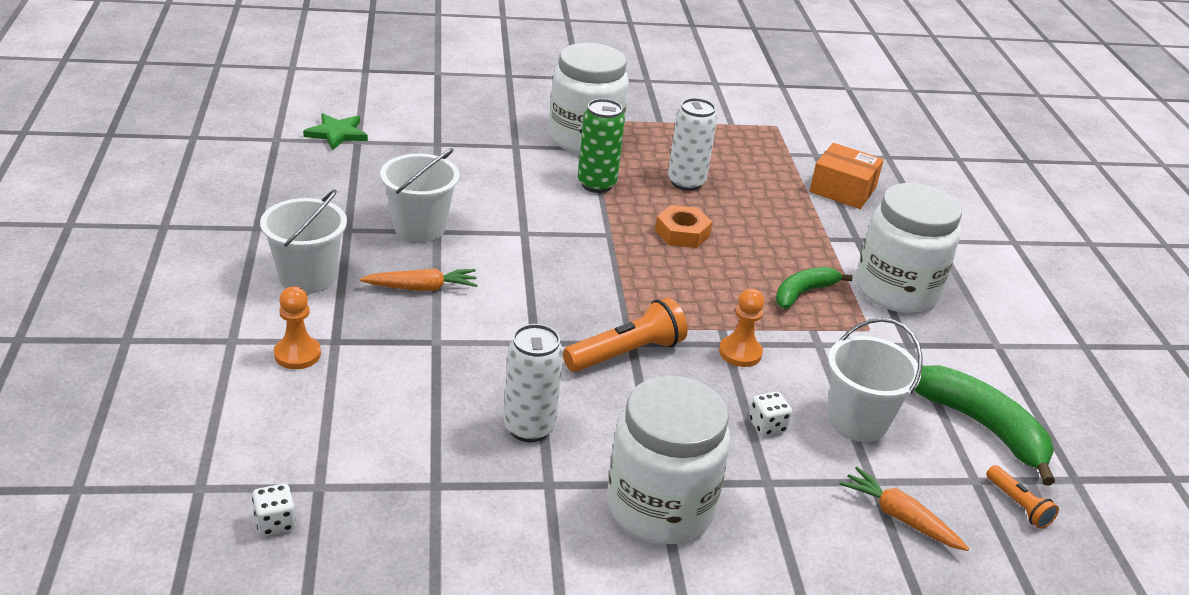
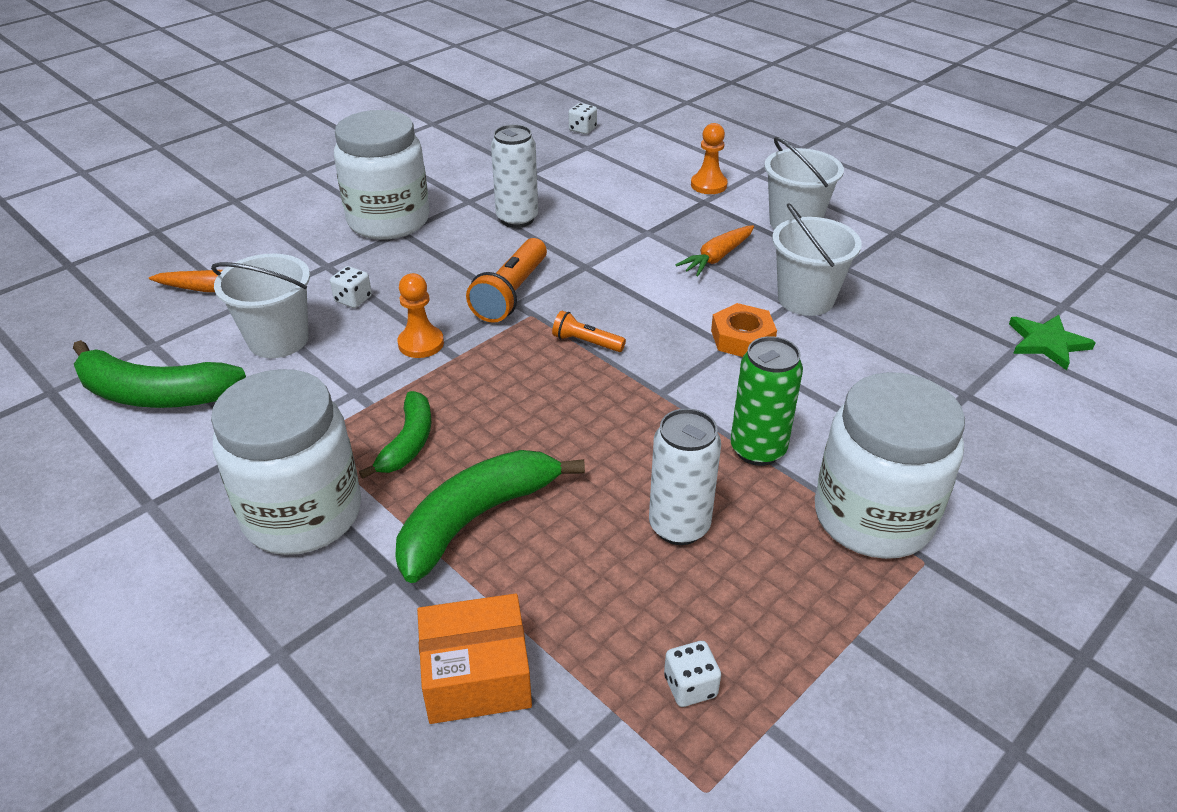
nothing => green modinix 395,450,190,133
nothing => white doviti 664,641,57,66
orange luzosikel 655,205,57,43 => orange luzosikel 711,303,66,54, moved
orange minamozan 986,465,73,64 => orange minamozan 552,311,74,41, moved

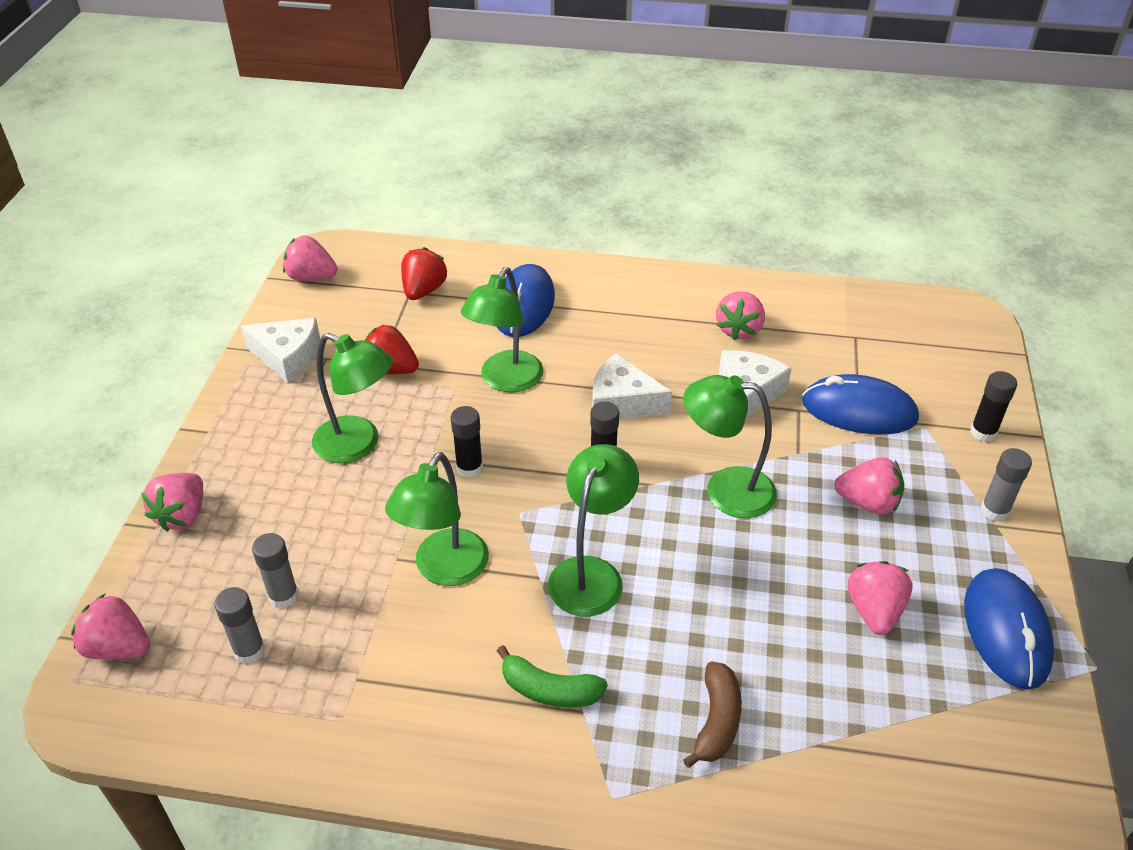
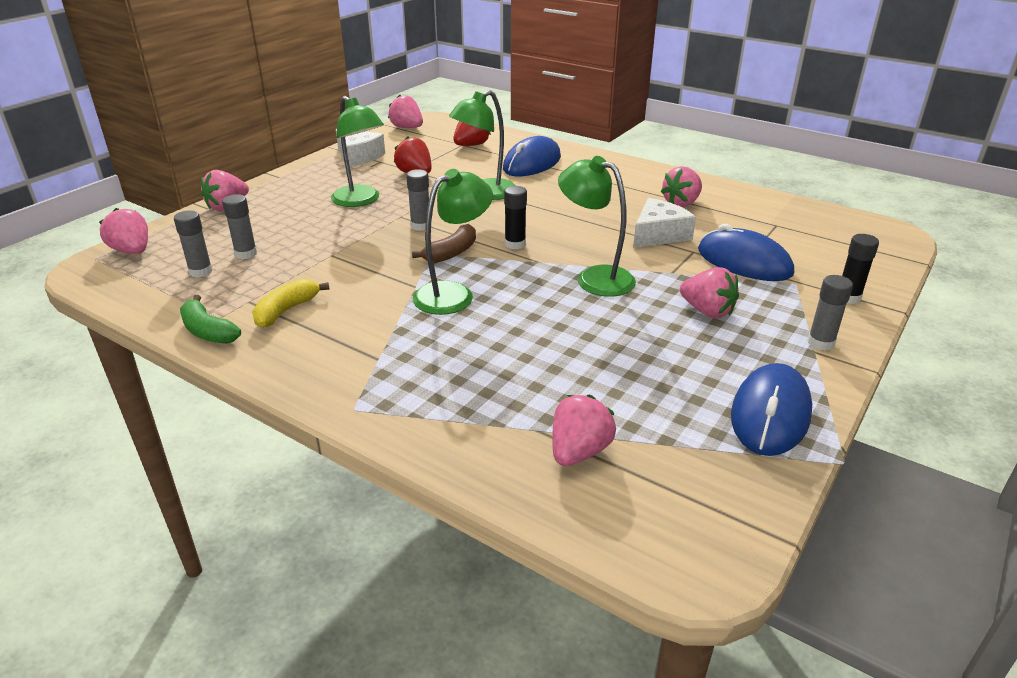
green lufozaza 385,452,104,134 => nothing
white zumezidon 592,353,80,66 => nothing
nothing => yellow modinix 252,279,78,49
green modinix 497,645,111,63 => green modinix 180,295,61,49, moved
brown modinix 683,661,59,107 => brown modinix 412,224,64,39, moved
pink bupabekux 848,561,65,74 => pink bupabekux 552,395,64,71, moved
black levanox 451,406,32,72 => grey levanox 406,169,23,62

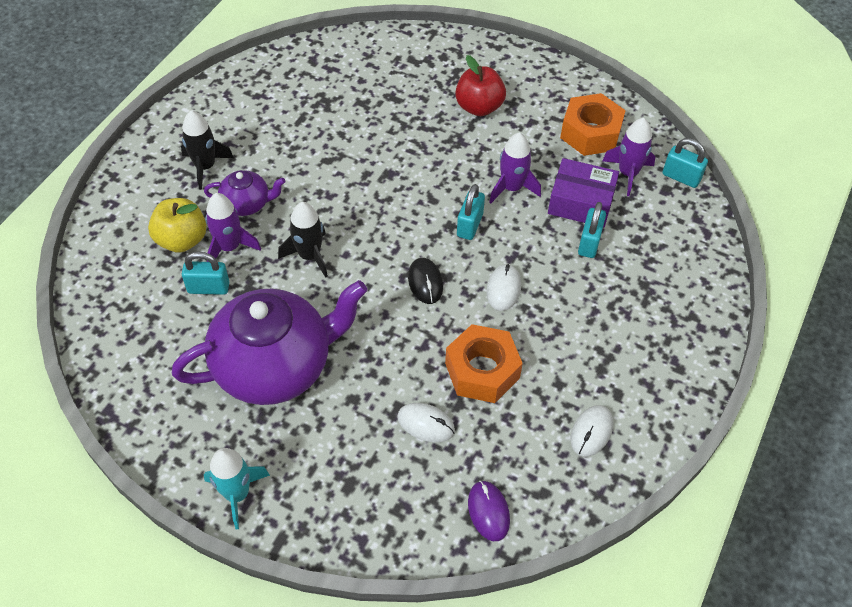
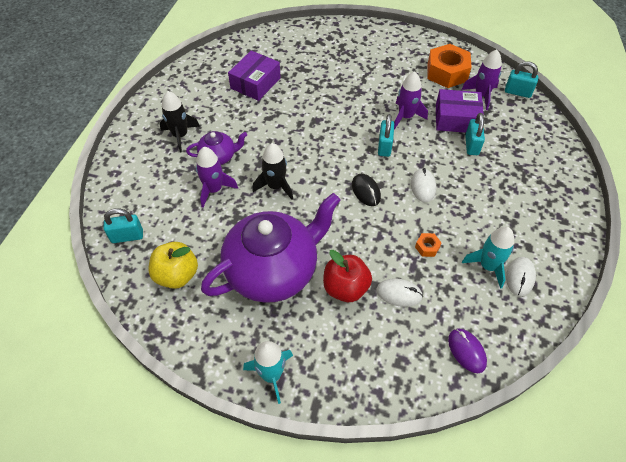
nothing => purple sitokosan 228,51,53,50
nothing => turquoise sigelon 462,226,52,63
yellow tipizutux 148,198,58,55 => yellow tipizutux 149,242,49,47, moved
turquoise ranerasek 182,252,47,43 => turquoise ranerasek 104,208,39,35, moved
red tipizutux 455,55,51,61 => red tipizutux 323,250,49,52, moved
orange luzosikel 445,324,78,79 => orange luzosikel 415,233,27,24, x0.43

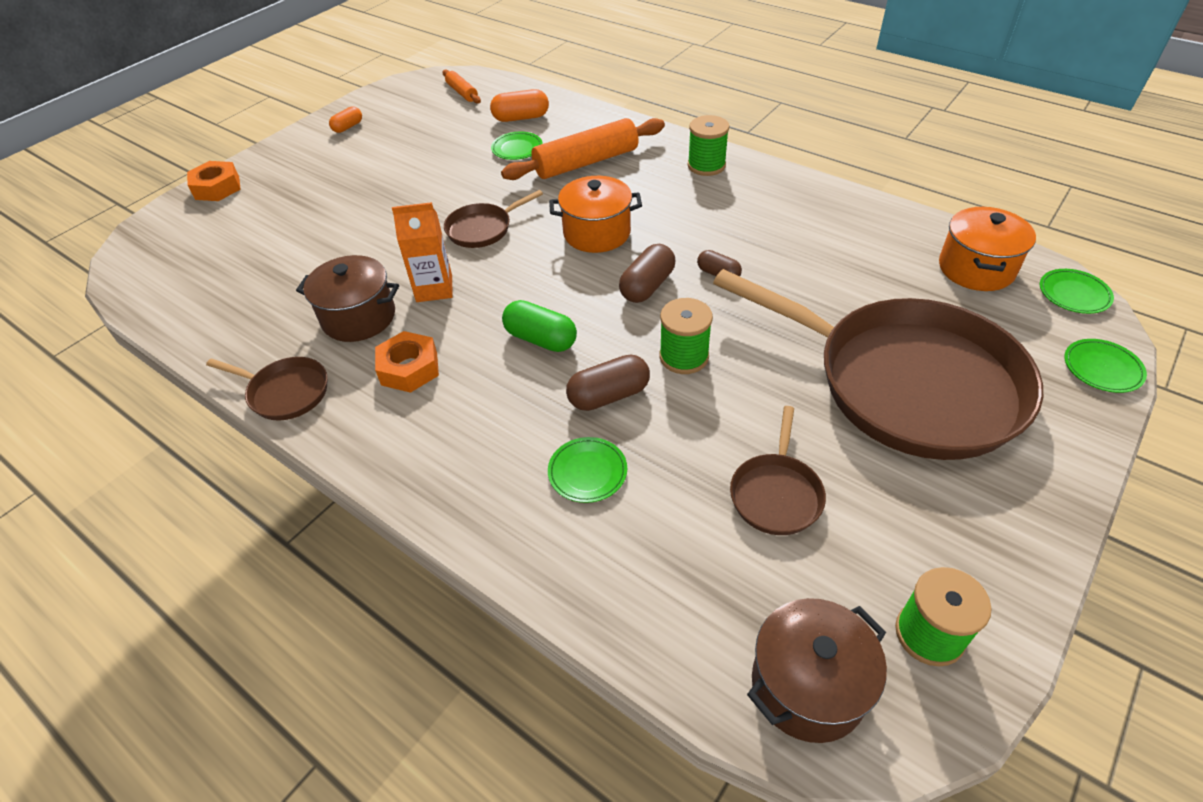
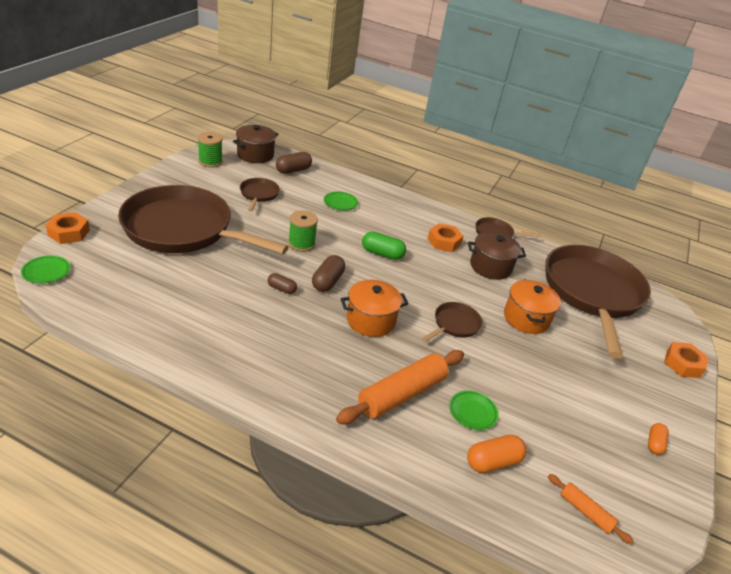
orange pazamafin 392,202,61,100 => nothing
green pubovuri 688,115,41,61 => nothing
nothing => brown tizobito 546,245,105,114
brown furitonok 566,354,84,57 => brown furitonok 276,152,36,22, moved
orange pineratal 939,207,97,84 => orange pineratal 504,279,57,55, moved
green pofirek 1064,339,83,54 => orange luzosikel 46,212,44,32

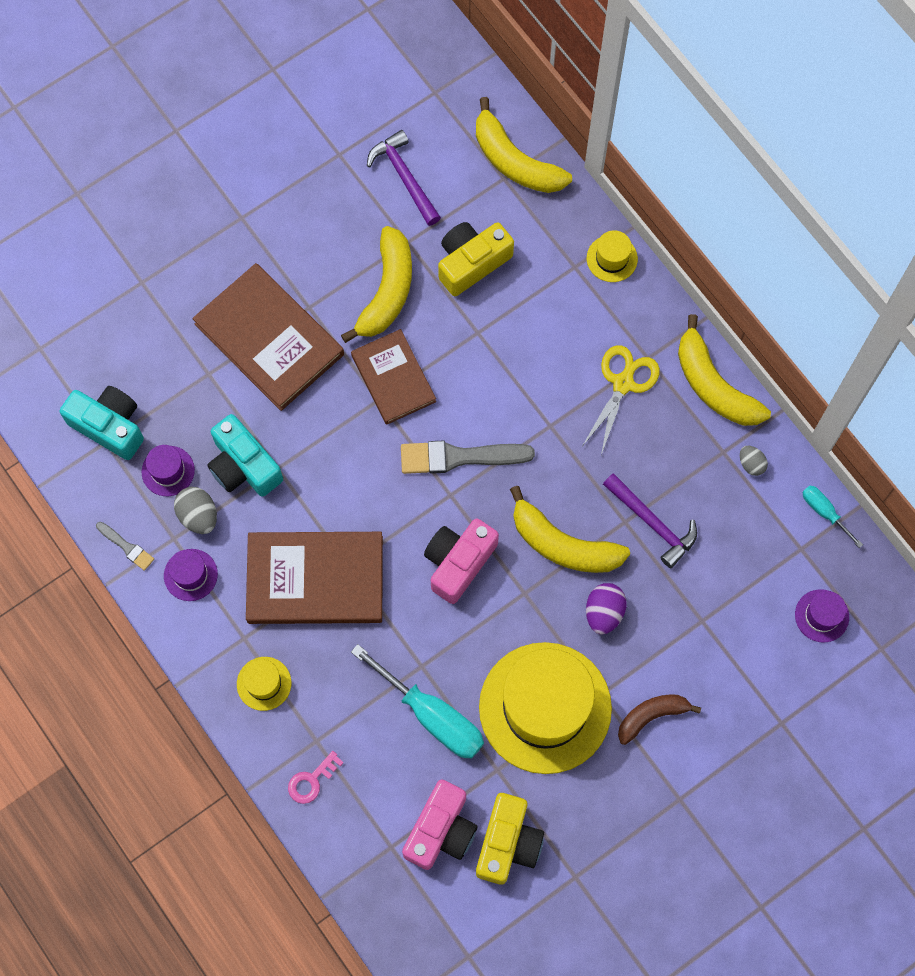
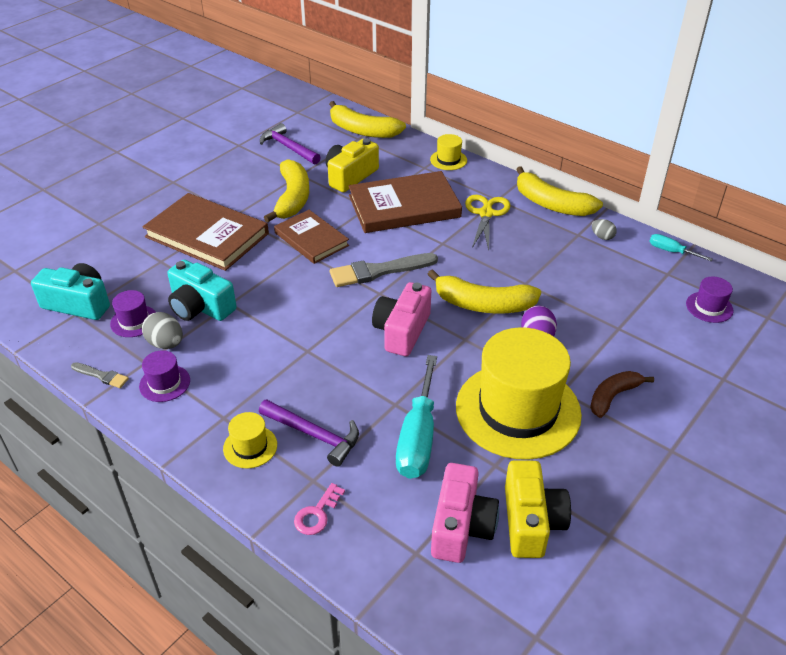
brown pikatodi 246,532,137,92 => brown pikatodi 348,171,114,62, moved
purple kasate 603,473,94,95 => purple kasate 259,399,100,68, moved
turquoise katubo 351,644,133,115 => turquoise katubo 396,355,41,124, 75 degrees clockwise

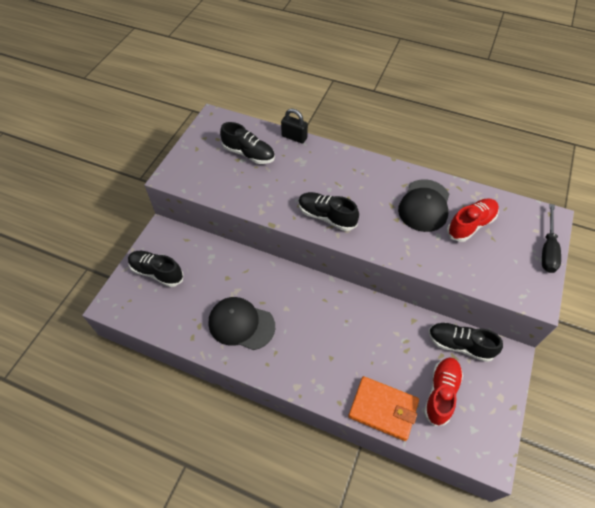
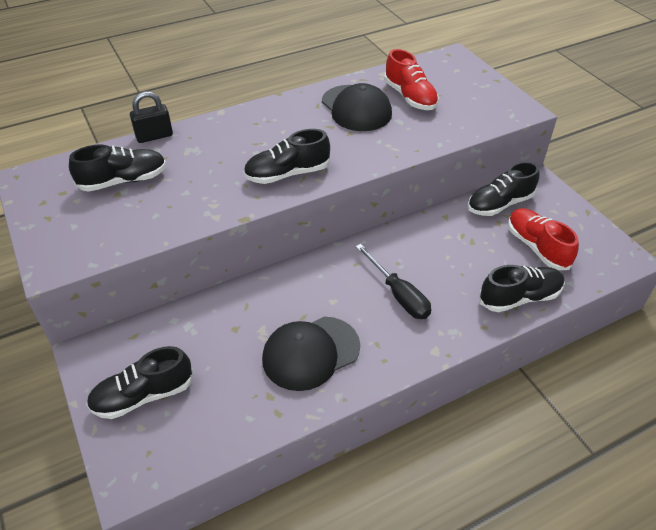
black katubo 542,204,19,69 => black katubo 355,244,76,75, moved
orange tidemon 348,376,71,65 => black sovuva 479,265,86,47
red sovuva 447,198,52,44 => red sovuva 384,49,55,61, 150 degrees clockwise

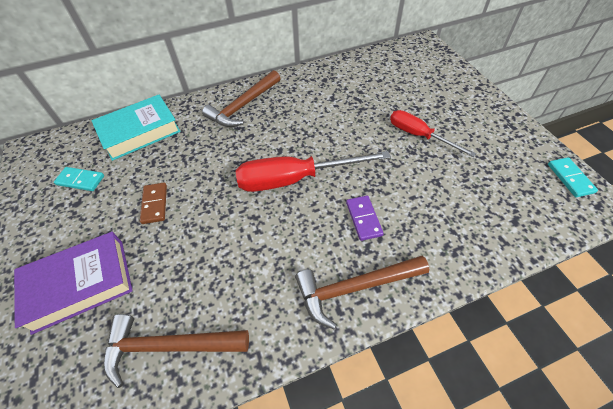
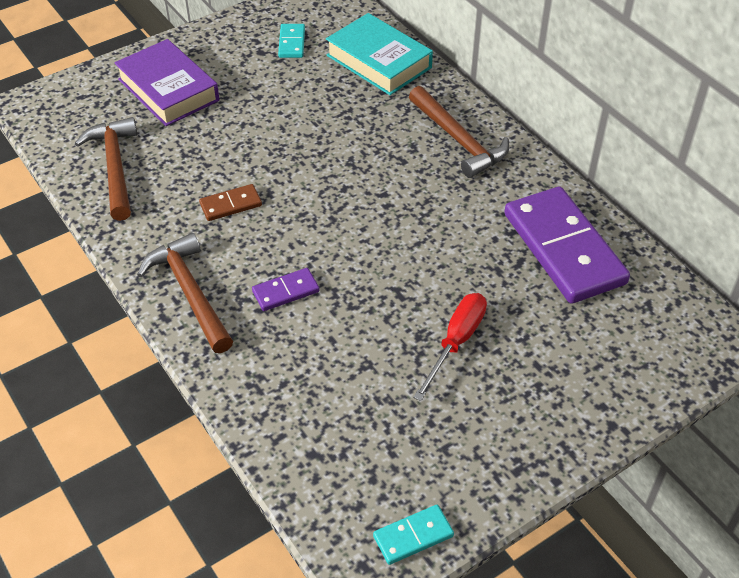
red katubo 236,151,155,41 => nothing
nothing => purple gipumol 504,186,126,118
brown gipumol 140,183,27,41 => brown gipumol 199,184,63,37, moved
brown kasate 202,70,78,57 => brown kasate 409,86,100,92, 150 degrees counterclockwise

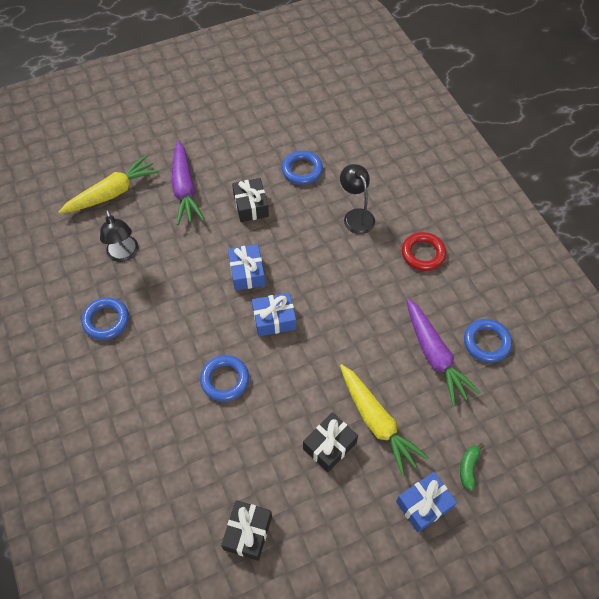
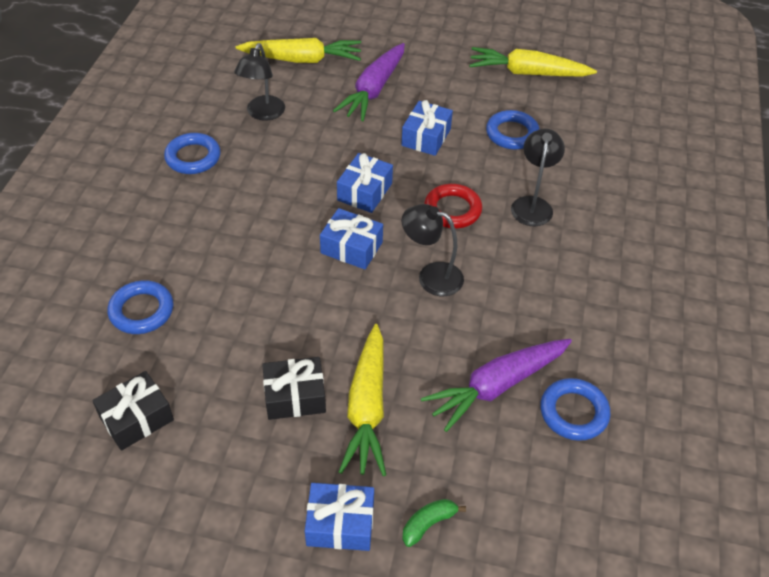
nothing => black lufozaza 402,204,62,92
nothing => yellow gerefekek 469,47,128,30
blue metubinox 200,355,49,46 => blue metubinox 107,280,66,54, moved
red metubinox 402,232,44,39 => red metubinox 424,184,58,45, moved
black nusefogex 232,178,37,44 => blue nusefogex 401,100,52,56
purple gerefekek 406,298,74,108 => purple gerefekek 421,339,151,93, 45 degrees clockwise

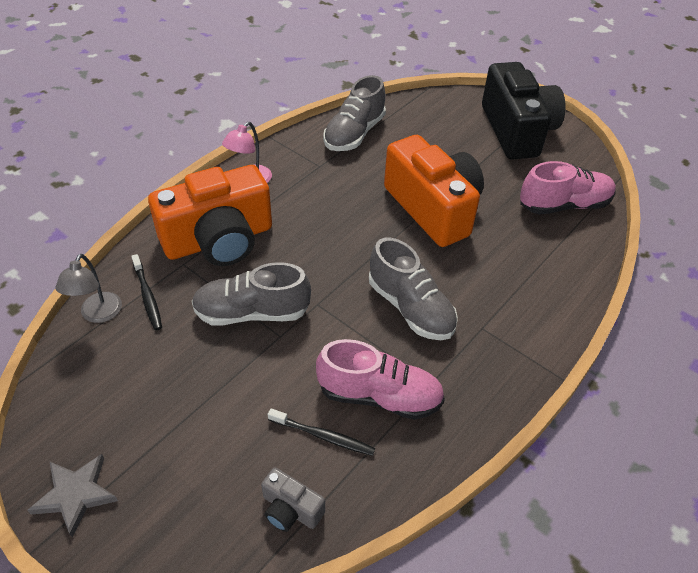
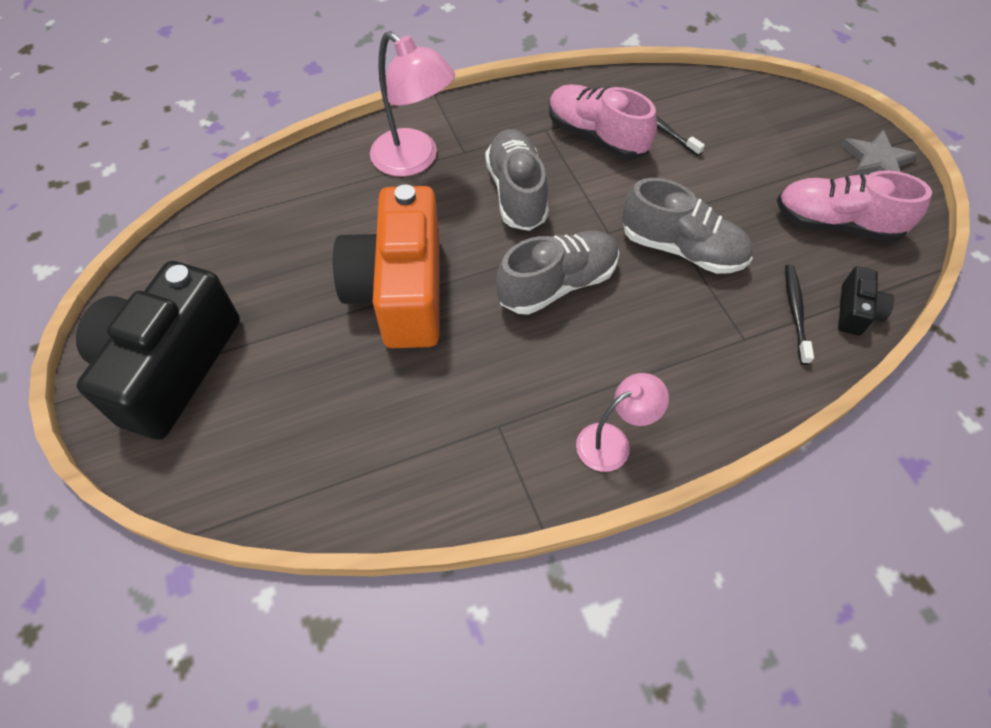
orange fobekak 148,165,124,101 => nothing
grey fobekak 261,467,64,65 => nothing
nothing => pink lufozaza 370,31,85,146
grey sovuva 323,75,63,76 => grey sovuva 496,231,123,84, moved
pink sovuva 520,161,96,54 => pink sovuva 777,170,155,72, moved
grey lufozaza 55,254,67,69 => black fobekak 838,266,56,69

